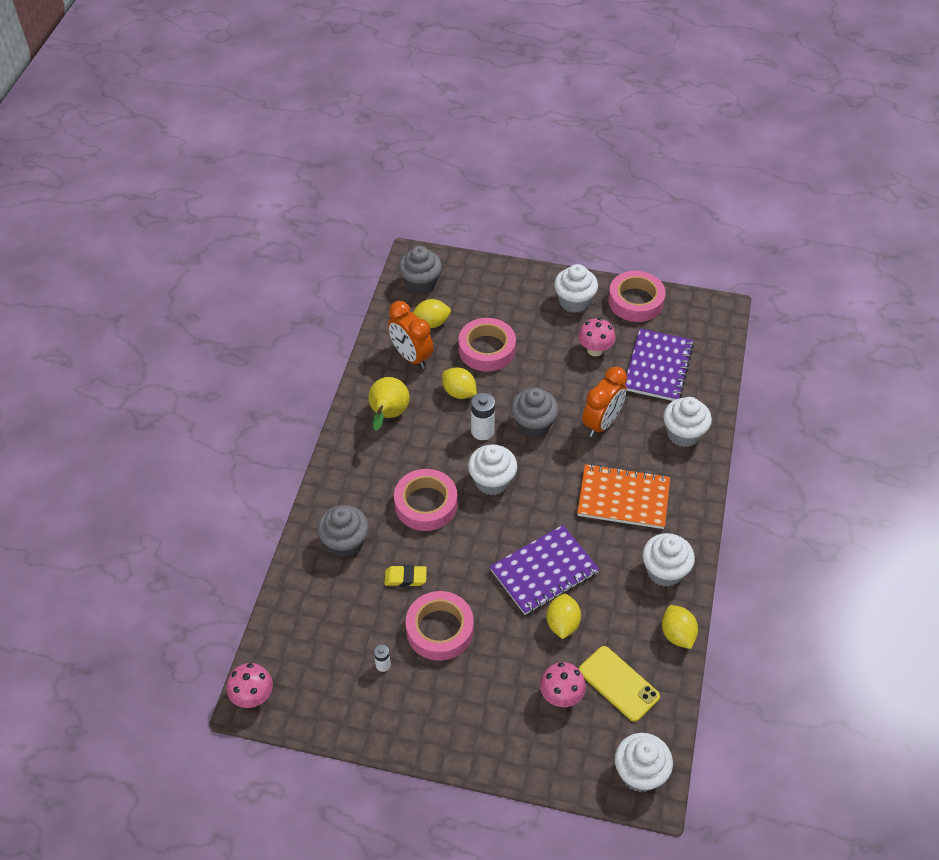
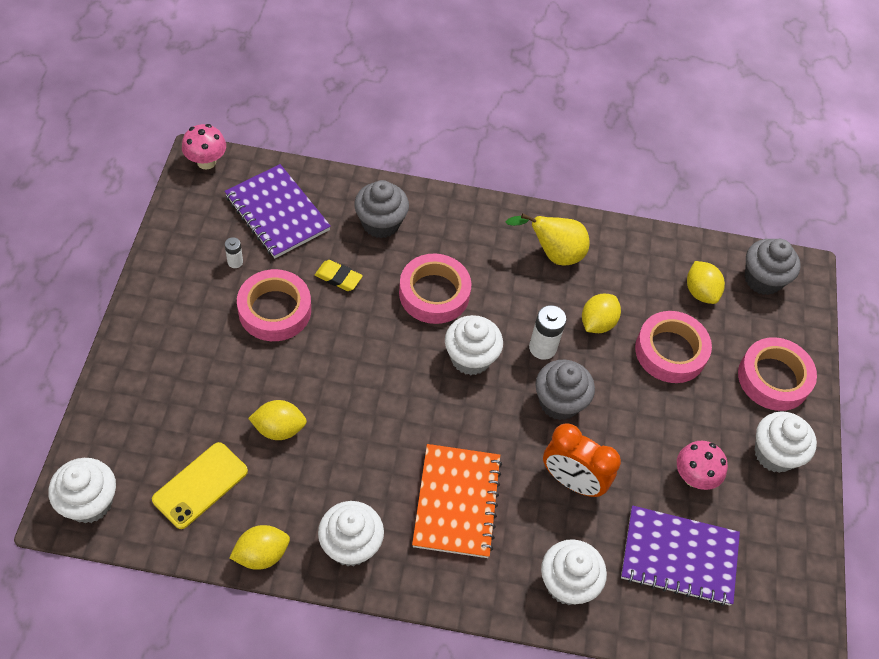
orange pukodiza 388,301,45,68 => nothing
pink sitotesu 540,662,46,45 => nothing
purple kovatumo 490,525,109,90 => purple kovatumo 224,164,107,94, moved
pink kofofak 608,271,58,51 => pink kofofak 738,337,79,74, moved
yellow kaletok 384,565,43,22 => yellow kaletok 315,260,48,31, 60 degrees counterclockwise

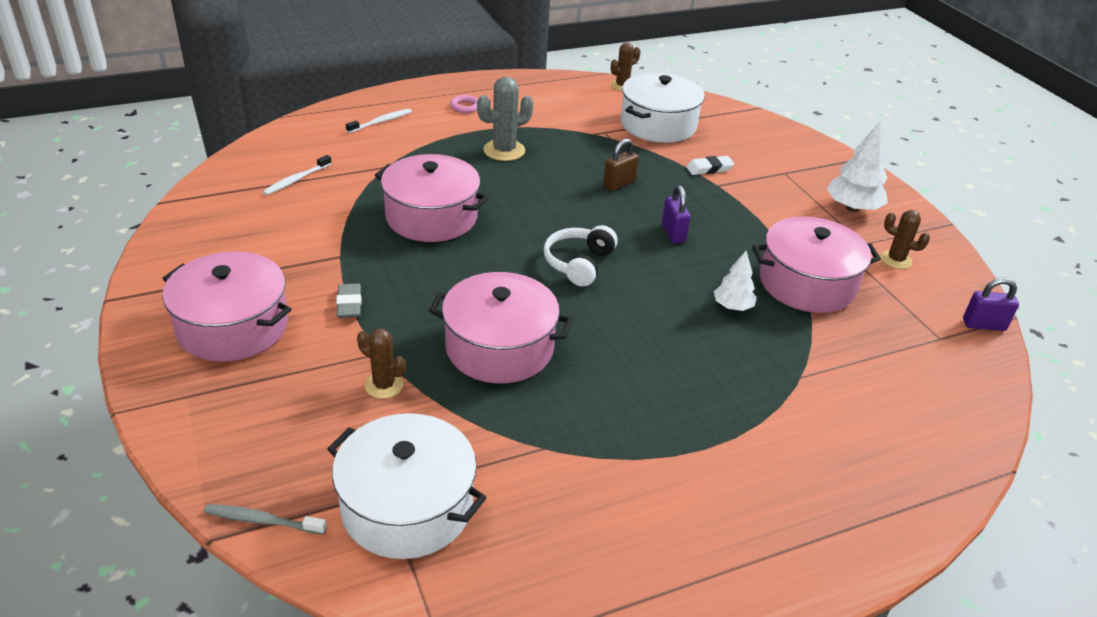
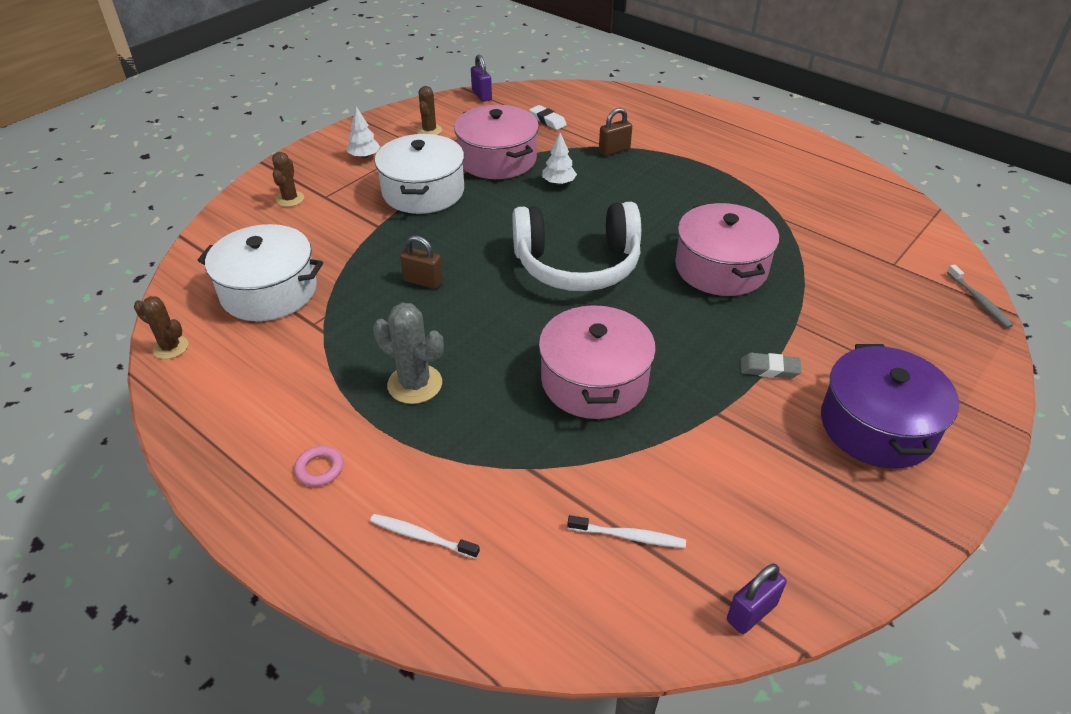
nothing => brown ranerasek 599,108,33,48
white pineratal 327,413,160,146 => white pineratal 375,134,89,80, moved
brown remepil 357,328,49,71 => brown remepil 272,152,32,55, moved
purple ranerasek 662,185,29,58 => purple ranerasek 727,563,60,71, moved
white kaletok 686,156,48,19 => white kaletok 529,105,38,25, moved
pink pineratal 162,251,129,111 => purple pineratal 821,344,138,125
grey kaletok 336,284,26,34 => grey kaletok 740,353,62,26, 45 degrees clockwise
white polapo 544,225,74,61 => white polapo 513,202,128,89, x1.82
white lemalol 826,122,62,90 => white lemalol 347,107,33,52, x0.62

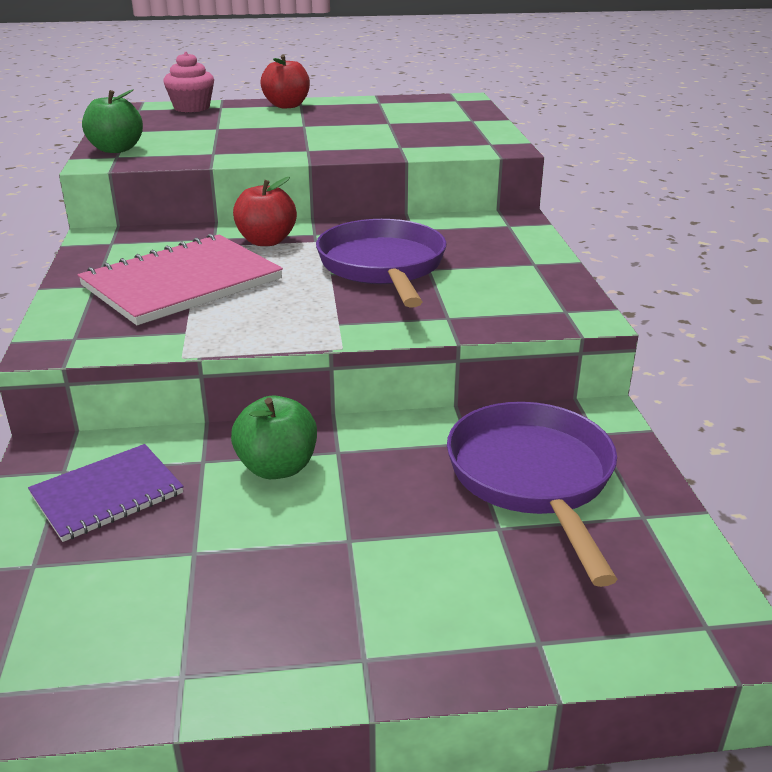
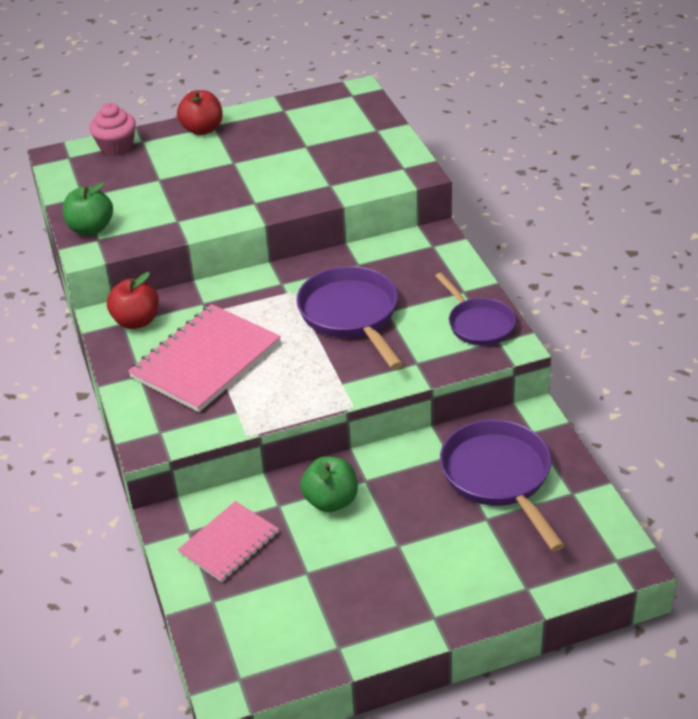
nothing => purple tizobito 435,273,81,73
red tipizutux 233,177,64,69 => red tipizutux 107,272,52,57, moved
purple kovatumo 28,444,156,98 => pink kovatumo 178,501,101,81

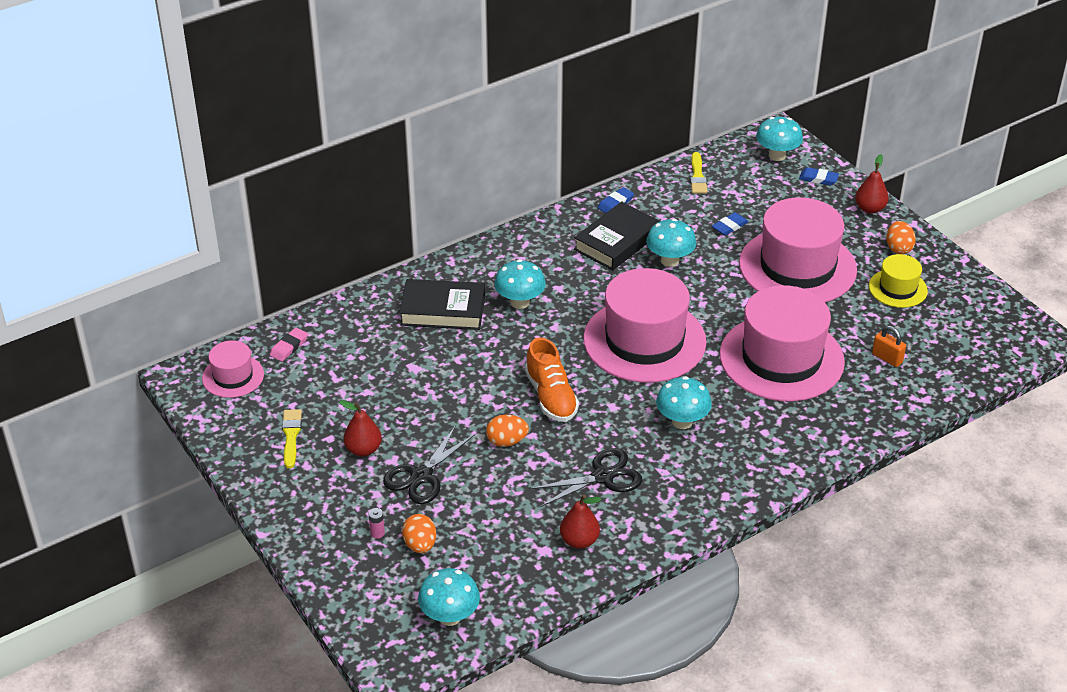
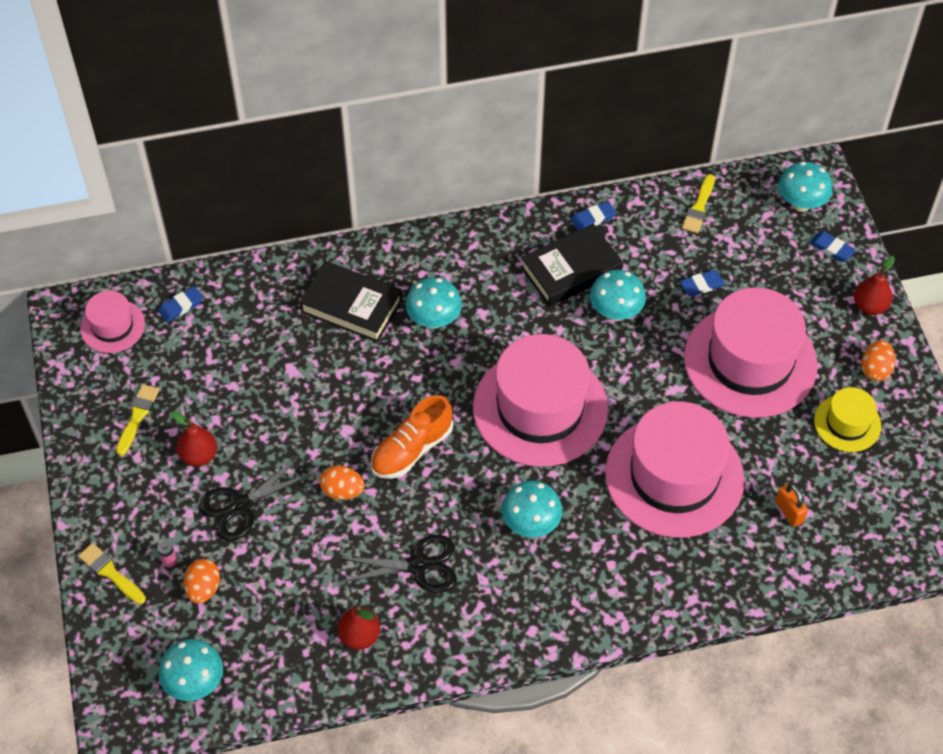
nothing => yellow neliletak 78,543,68,61
pink kaletok 270,327,38,34 => blue kaletok 158,286,45,36
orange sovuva 525,337,54,85 => orange sovuva 371,395,82,84, 45 degrees clockwise

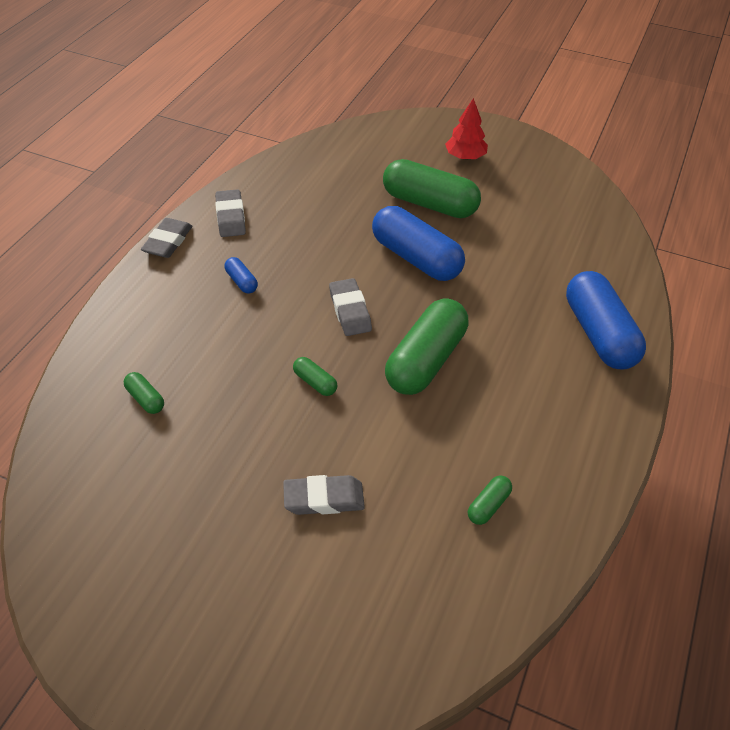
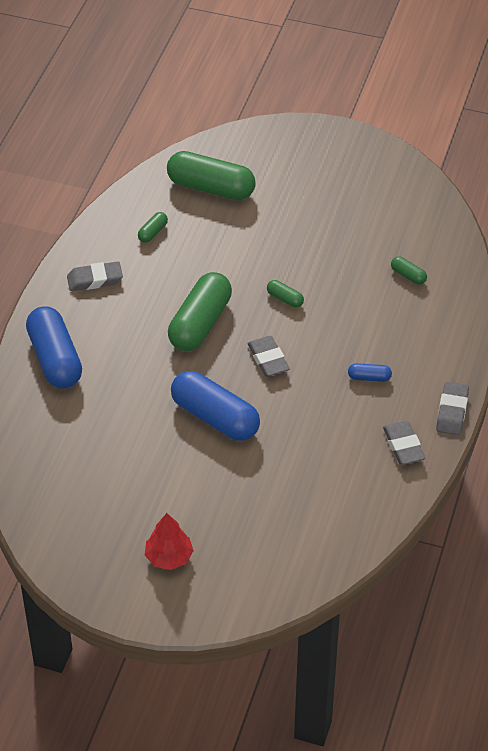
grey kaletok 283,475,82,40 => grey kaletok 67,261,56,30, moved
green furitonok 383,159,98,59 => green furitonok 167,151,89,49, moved
blue furitonok 225,257,33,37 => blue furitonok 348,363,44,19, 45 degrees counterclockwise

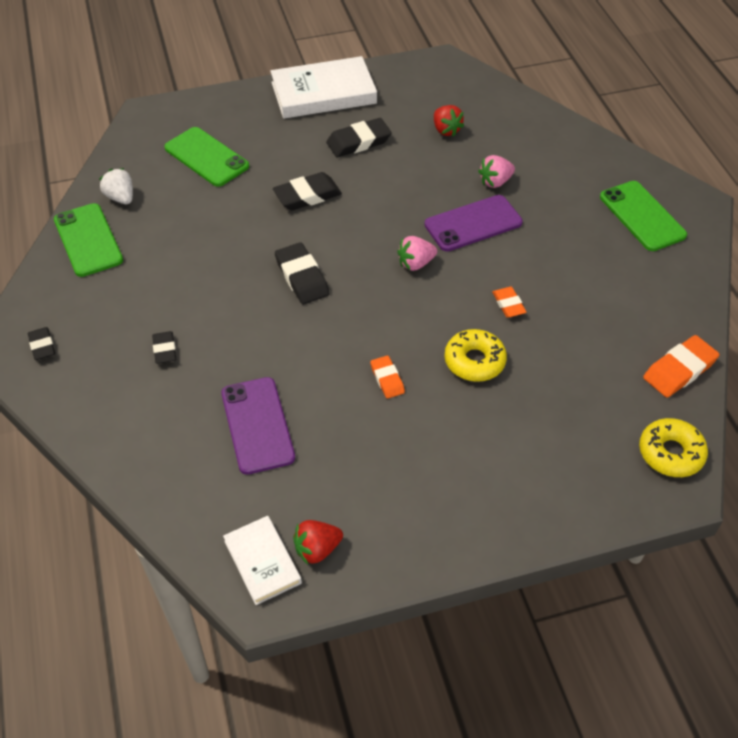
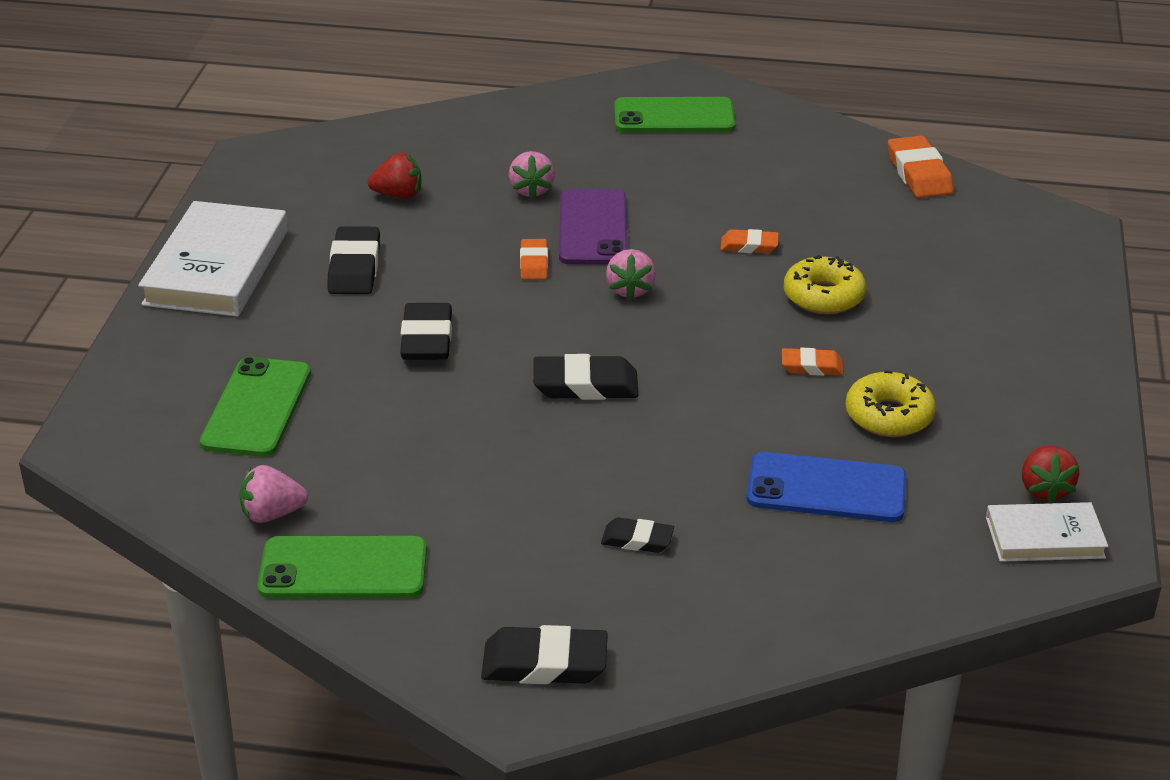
nothing => orange kaletok 520,239,28,41
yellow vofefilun 639,418,69,59 => yellow vofefilun 846,370,90,67, moved
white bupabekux 99,168,34,36 => pink bupabekux 239,465,69,58
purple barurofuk 221,377,74,98 => blue barurofuk 746,452,160,70
green barurofuk 164,127,85,60 => green barurofuk 200,357,111,100, 60 degrees counterclockwise
black kaletok 28,327,27,33 => black kaletok 481,625,127,59, x1.66

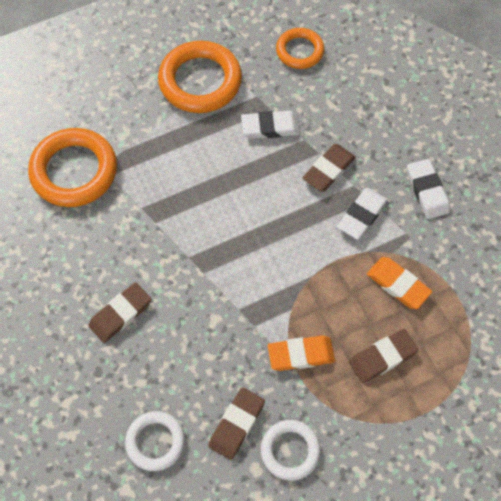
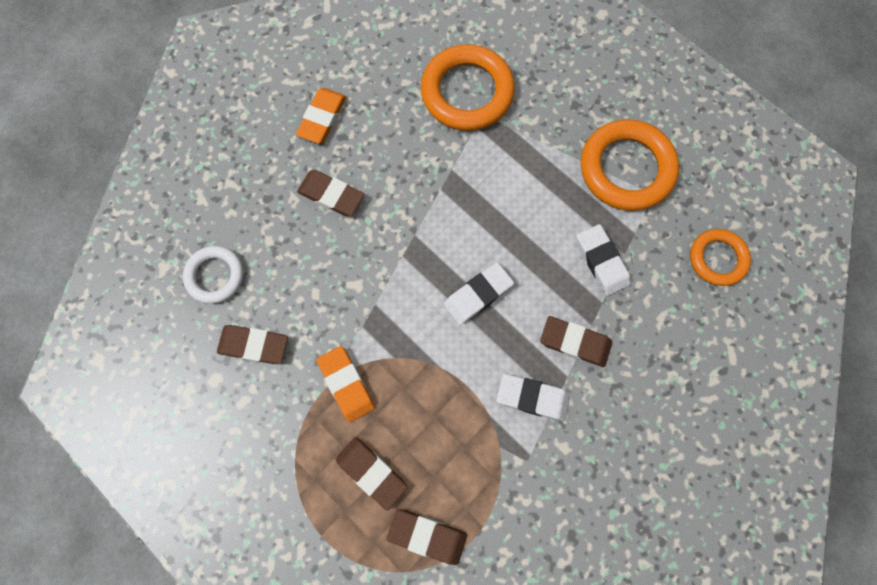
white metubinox 261,420,60,60 => nothing
nothing => brown kaletok 386,509,81,56
orange kaletok 367,257,65,52 => orange kaletok 296,88,50,56, moved
white kaletok 407,159,43,60 => white kaletok 444,262,70,63, moved

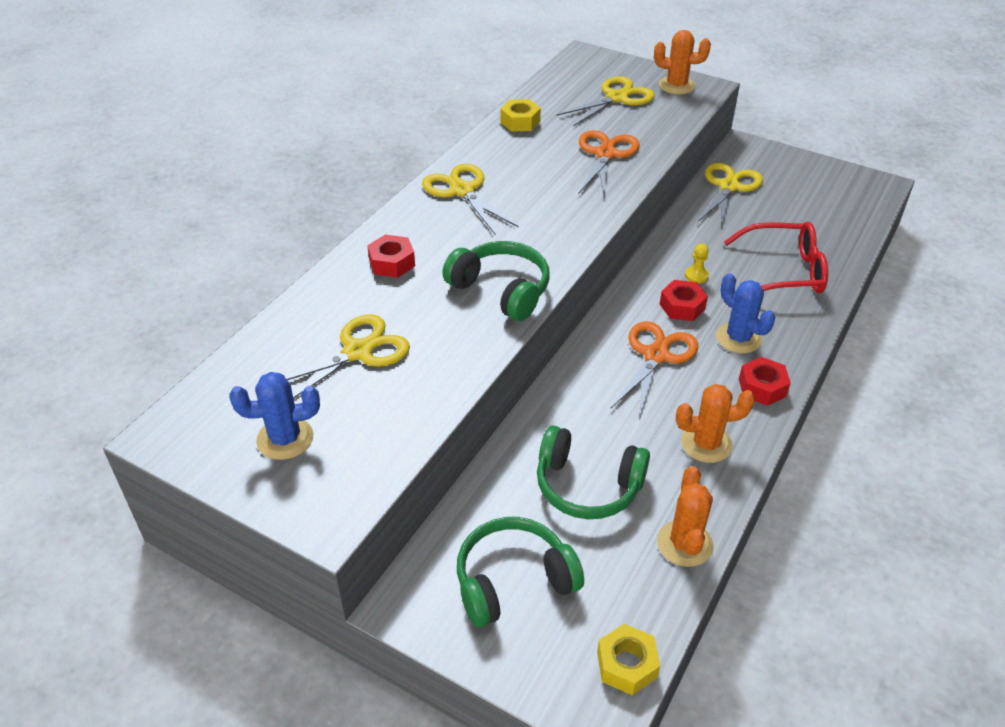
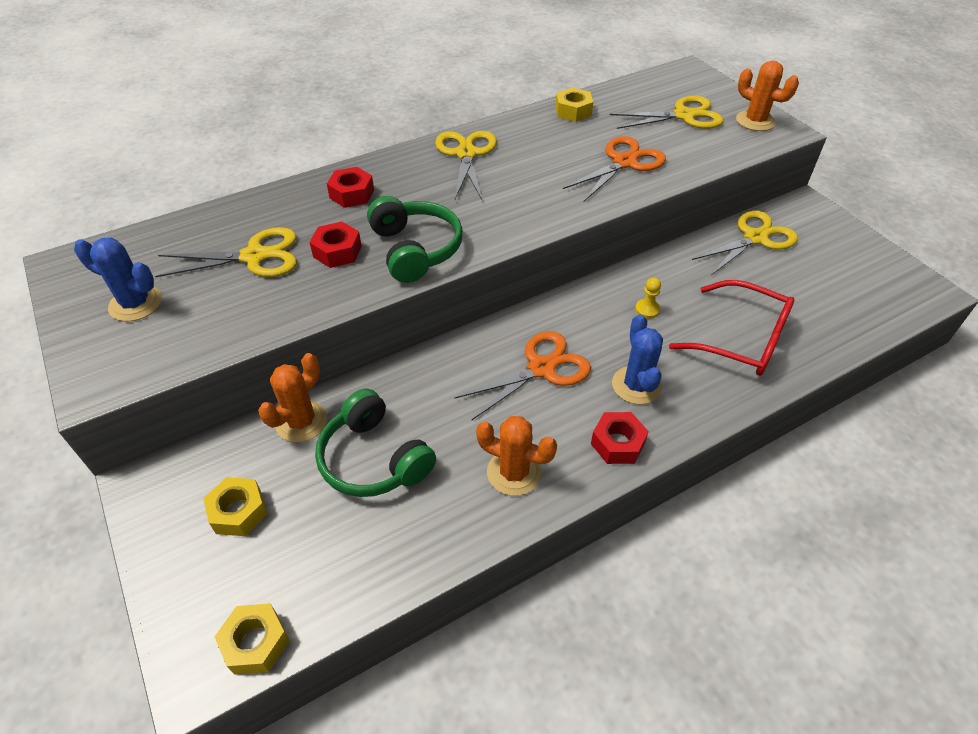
orange remepil 657,466,56,101 => orange remepil 258,353,69,90, moved
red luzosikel 660,280,48,41 => red luzosikel 310,222,52,46, moved
green polapo 457,517,127,111 => yellow luzosikel 203,477,65,59

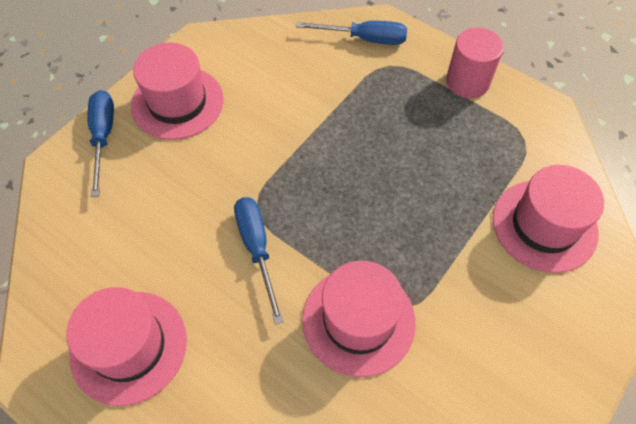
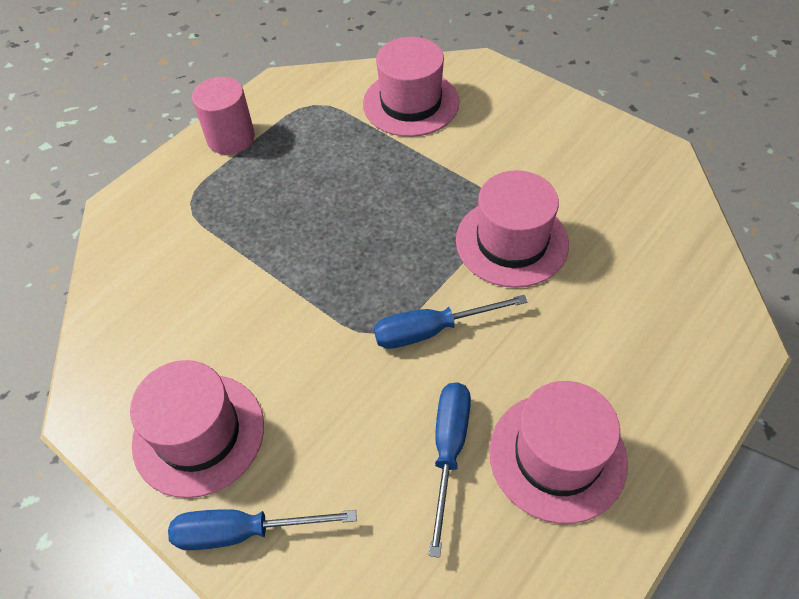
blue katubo 296,21,111,24 => blue katubo 429,382,42,176, moved

